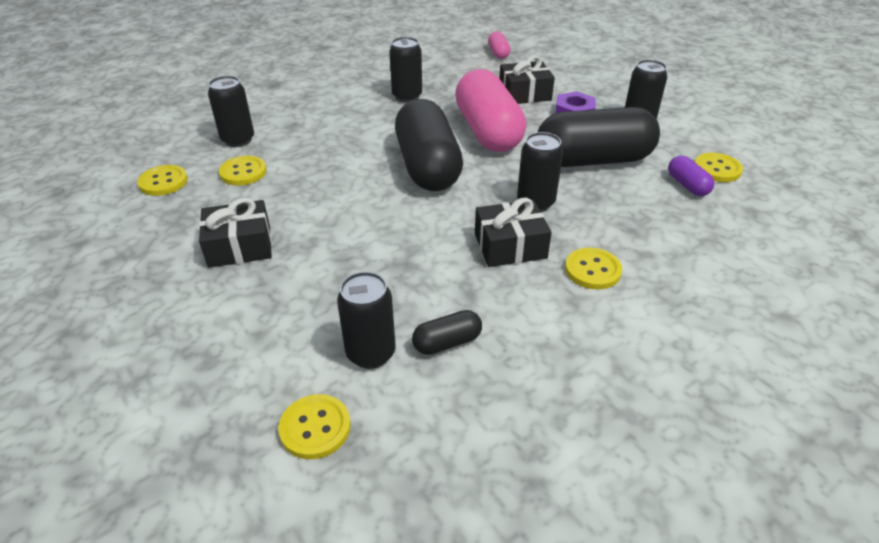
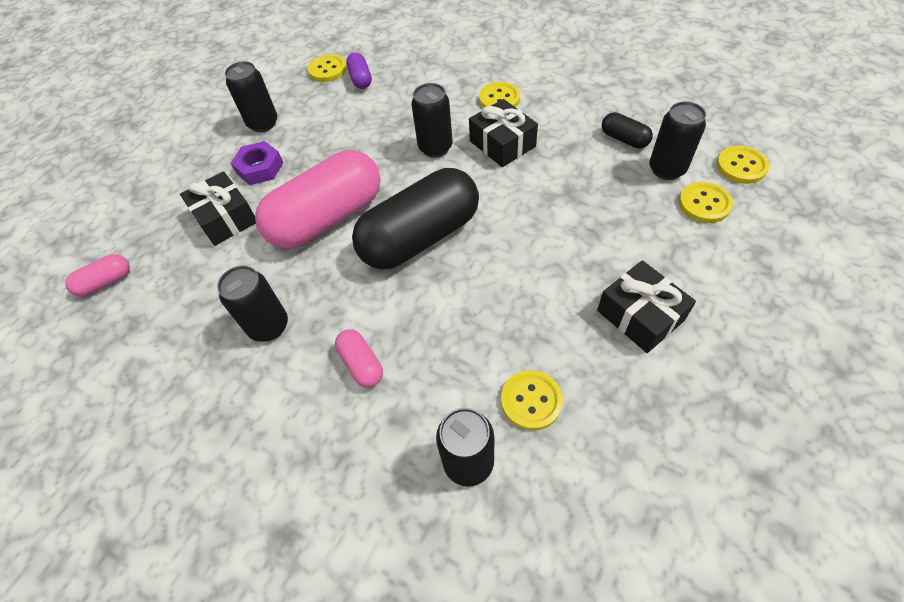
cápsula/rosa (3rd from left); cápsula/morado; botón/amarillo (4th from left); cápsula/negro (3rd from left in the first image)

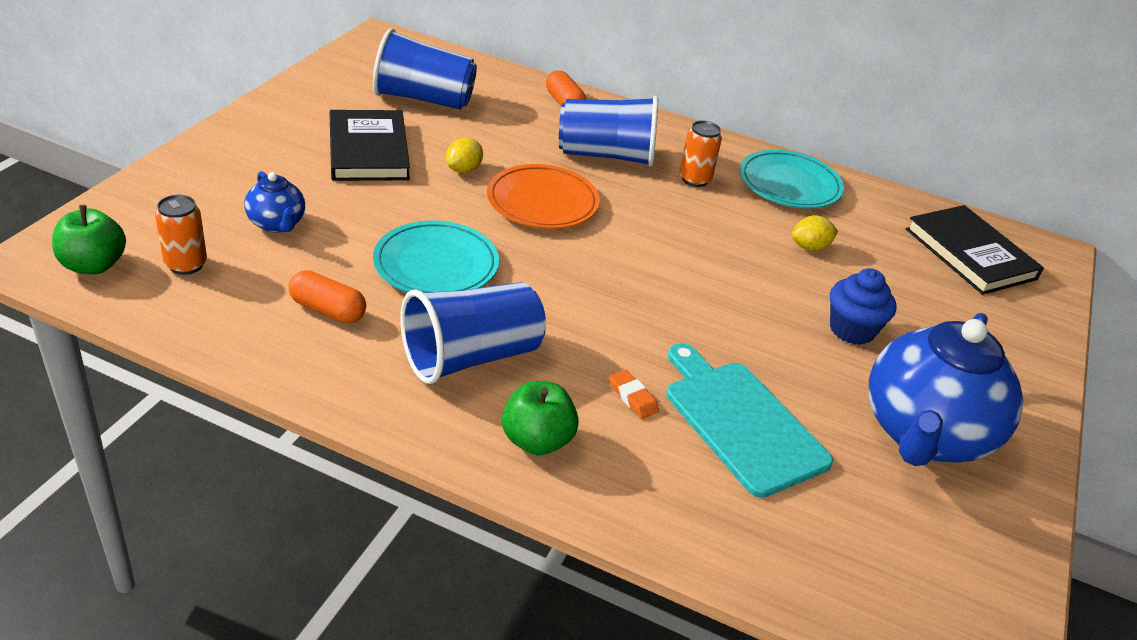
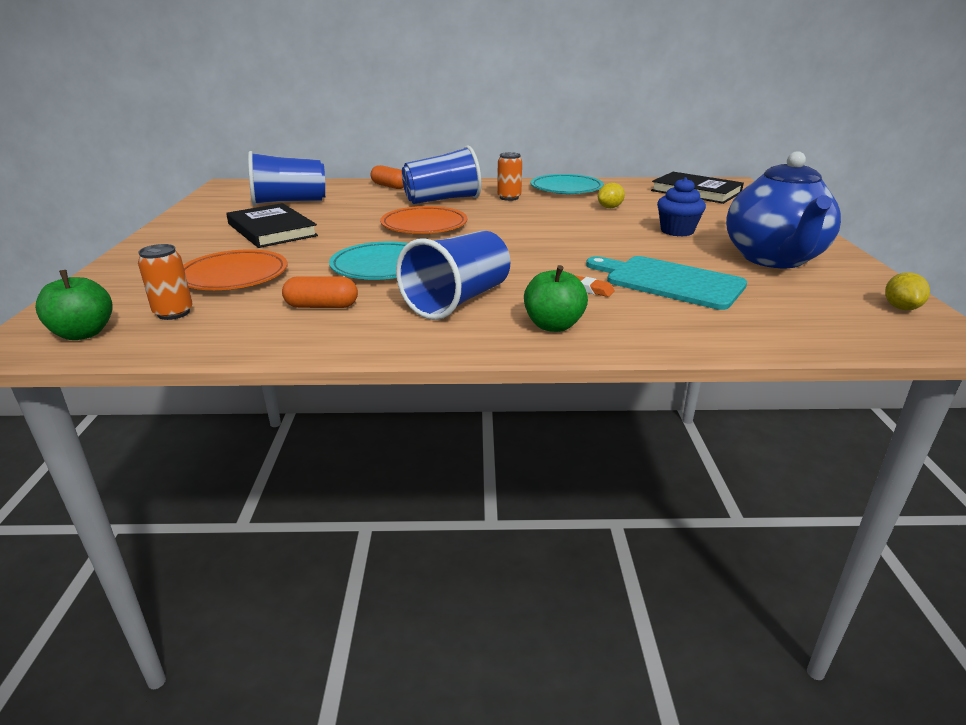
plato/naranja (1st from left); limón/amarillo (2nd from left)

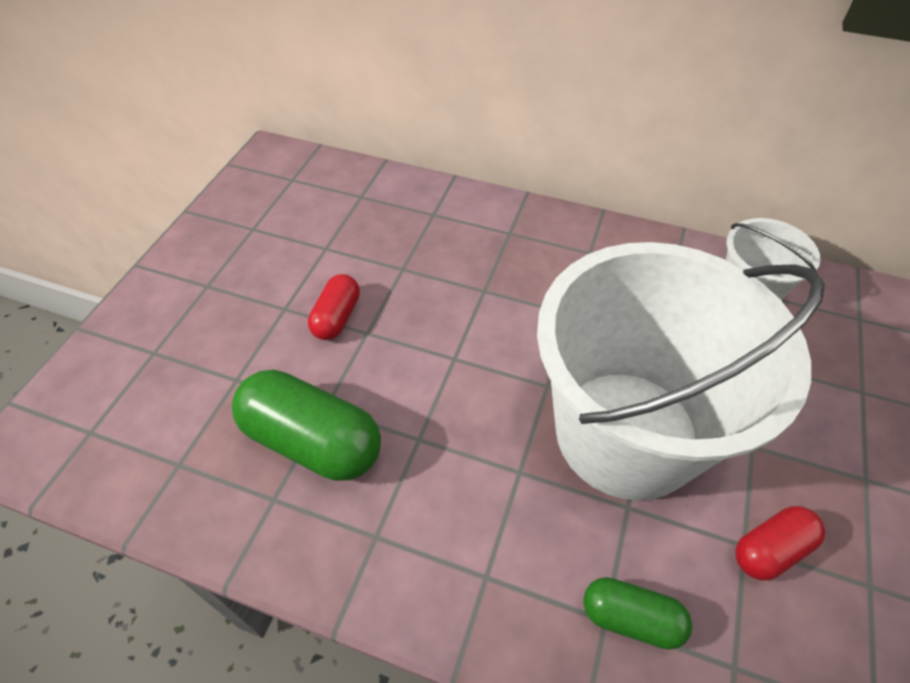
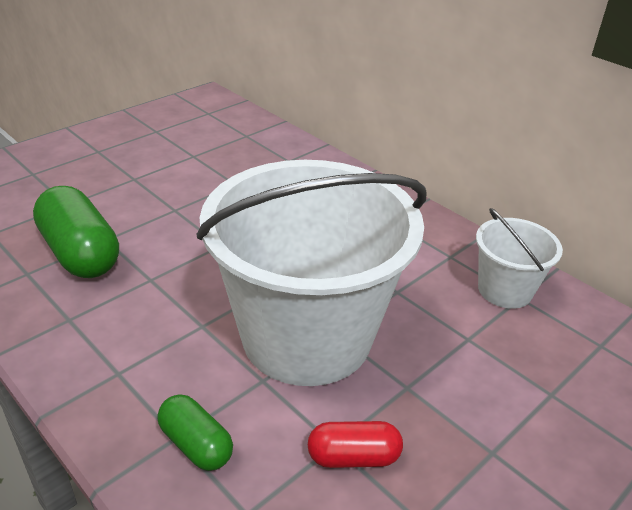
cápsula/rojo (1st from left in the first image)

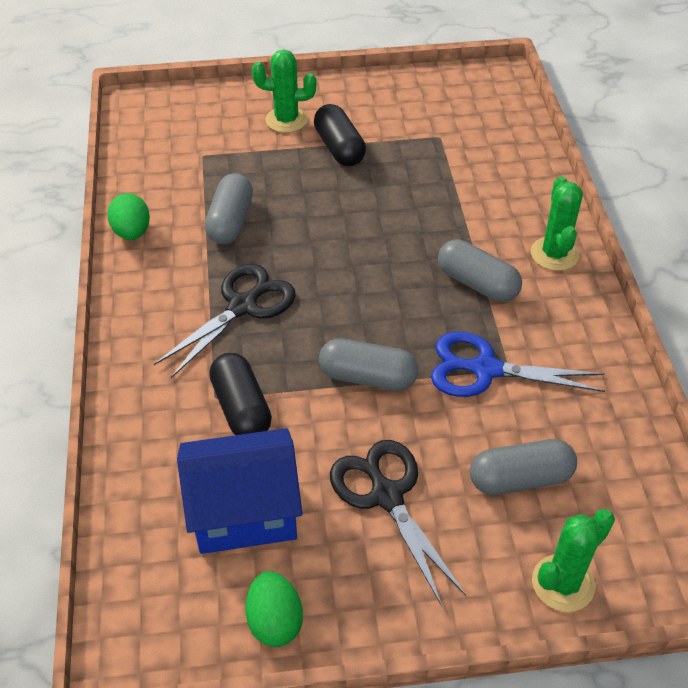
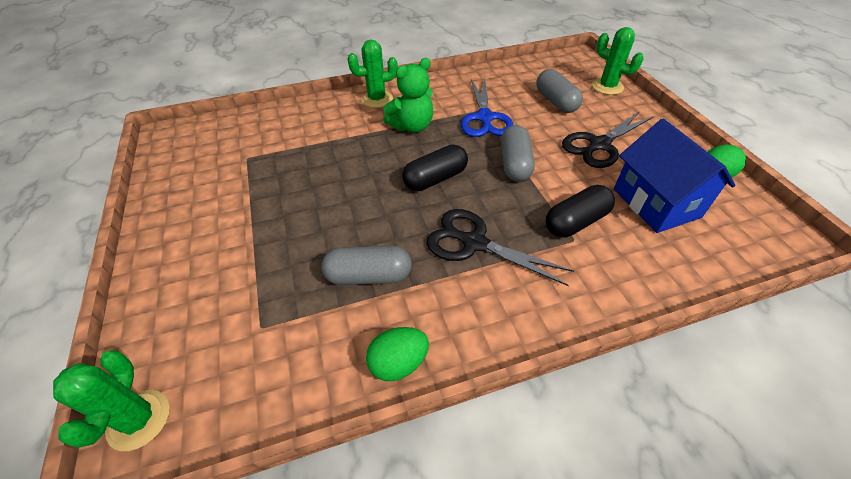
cactus/verde (1st from left); osito/verde; cápsula/negro (1st from left)

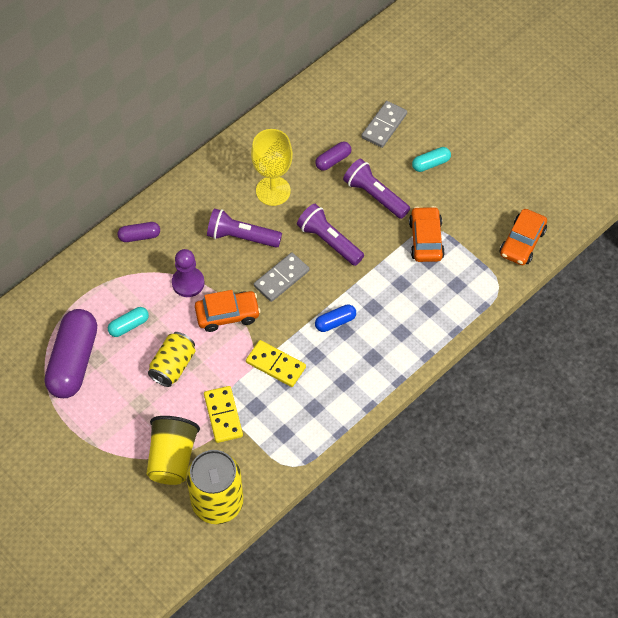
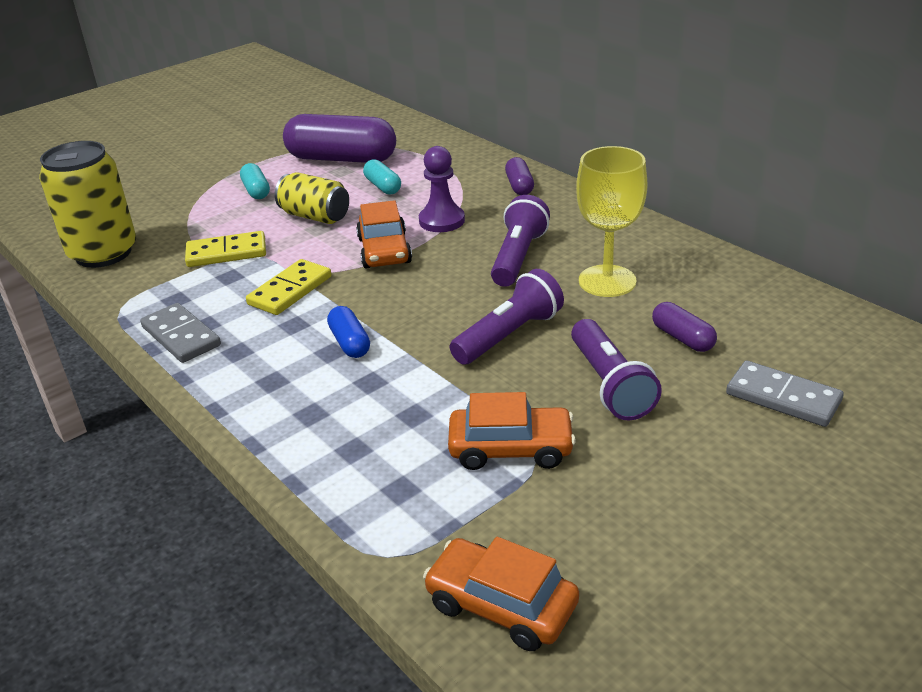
ficha de dominó/gris (1st from left); cápsula/turquesa (1st from left); lámpara de mano/morado (3rd from left); vaso/amarillo

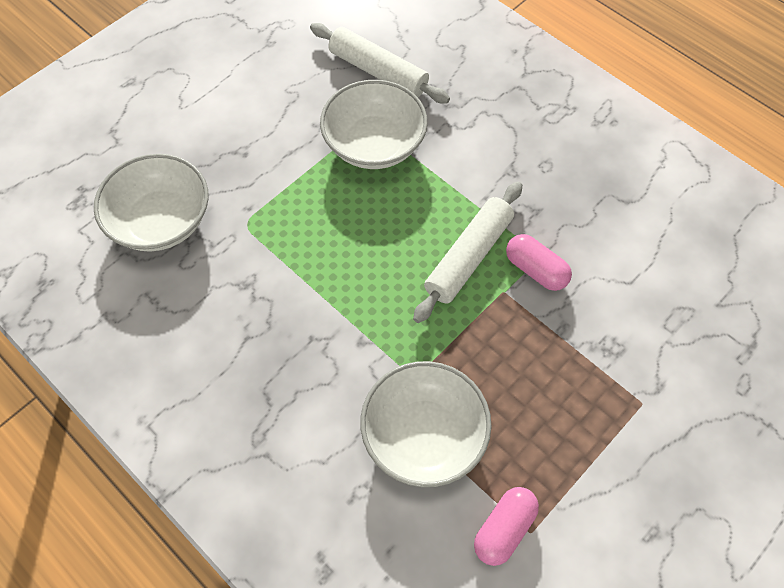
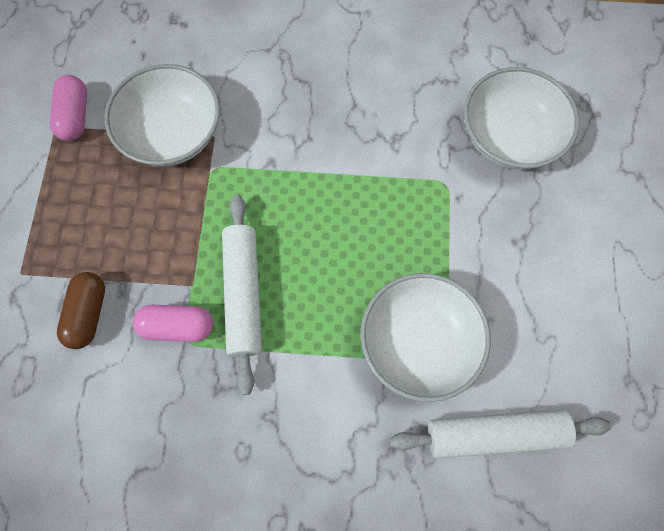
cápsula/marrón

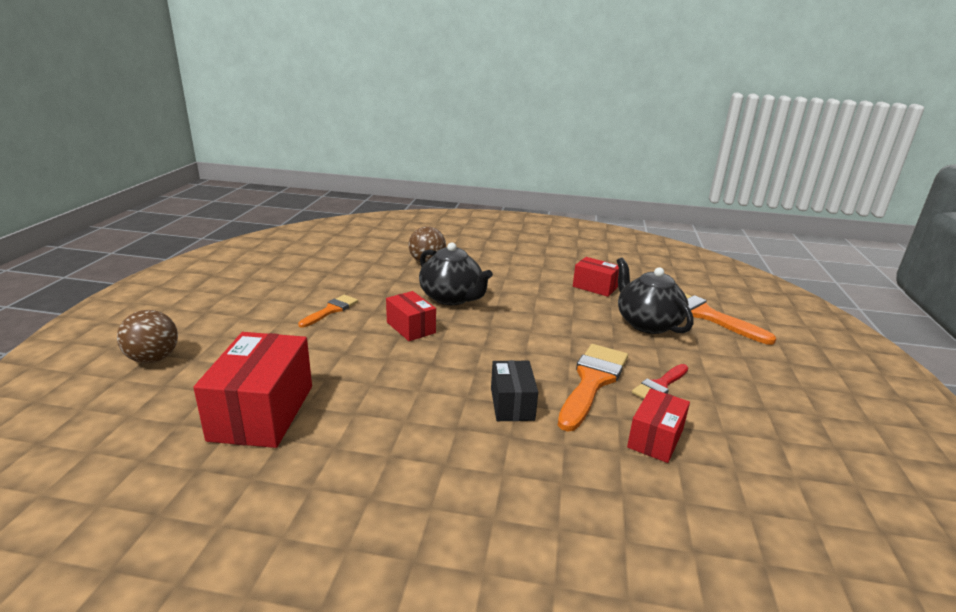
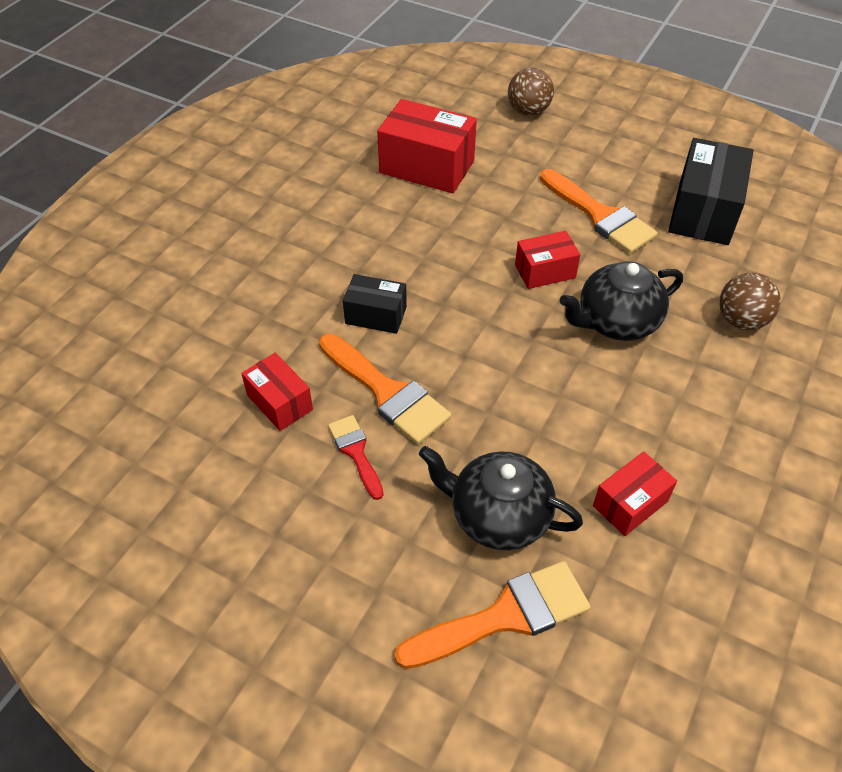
tetera/negro (1st from left); pincel/naranja (3rd from left); caja/negro (2nd from left)

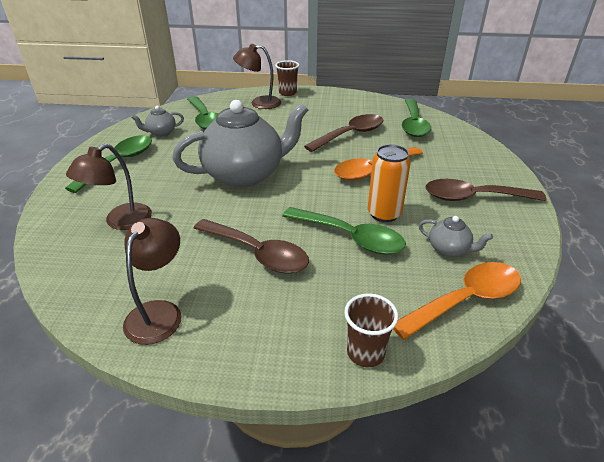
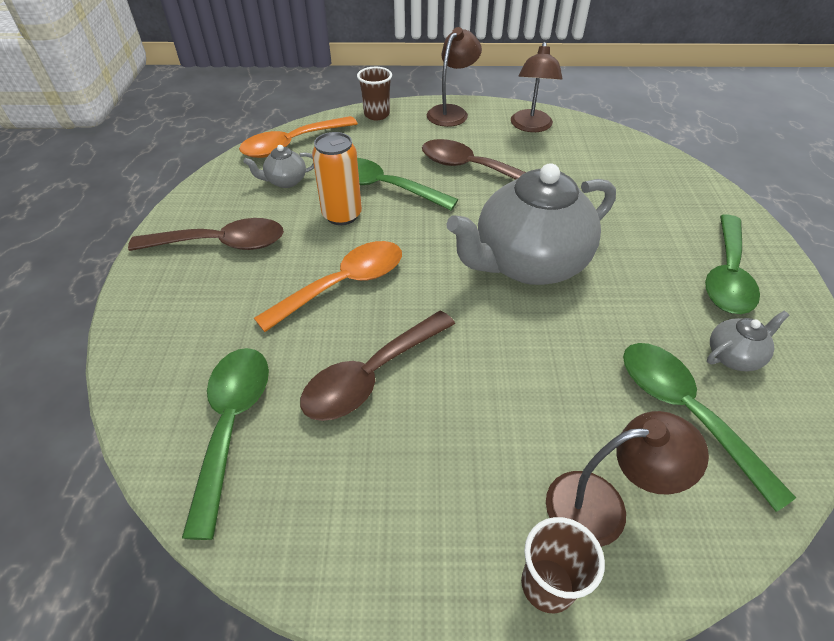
tetera/gris (1st from left); lámpara/marrón (1st from left)

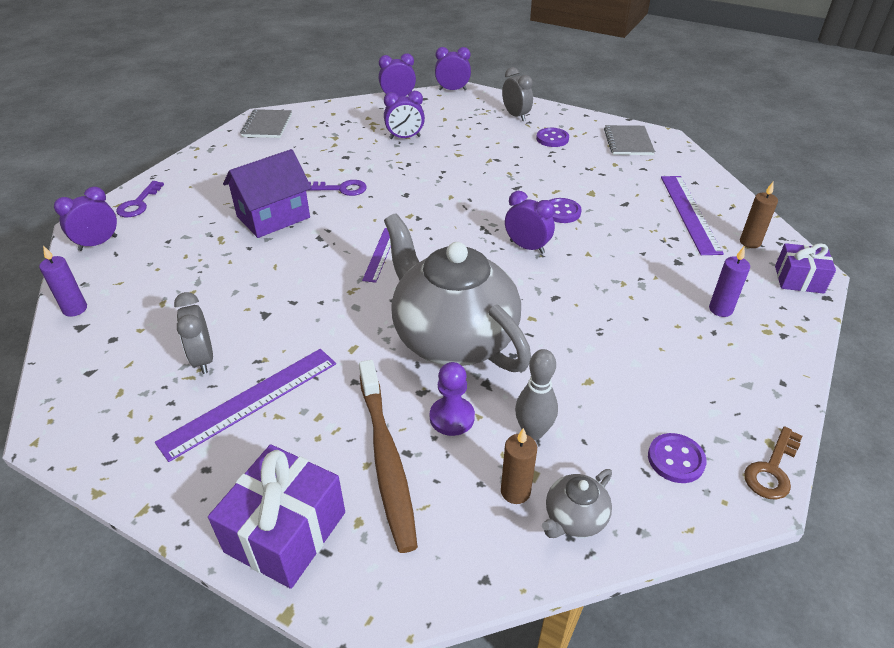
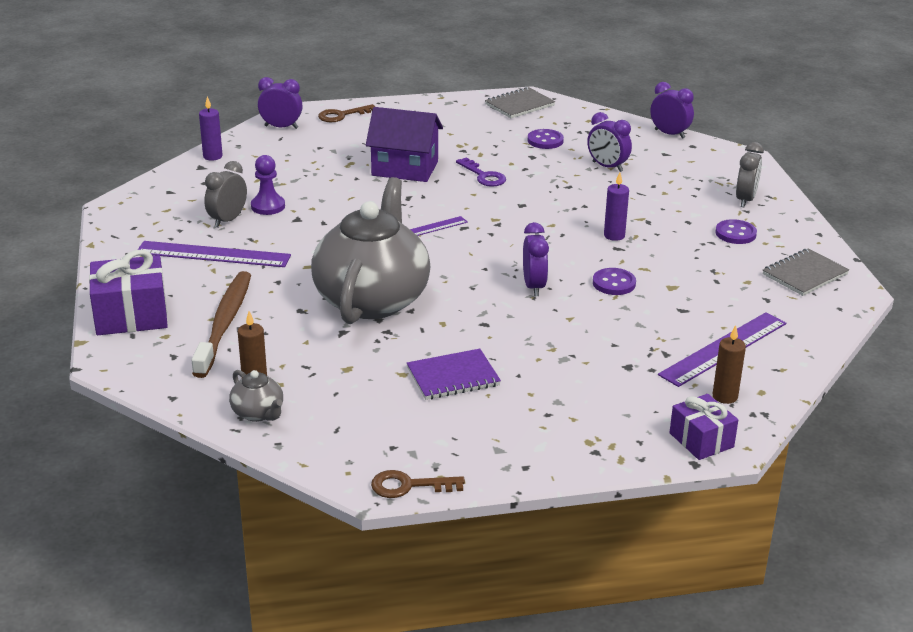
cepillo de dientes/marrón; tetera/gris (1st from left); peón/morado; llave/marrón (1st from left); cuaderno/morado; botón/morado (1st from left); vela/morado (2nd from left); despertador/morado (4th from left in the first image); bolo/gris

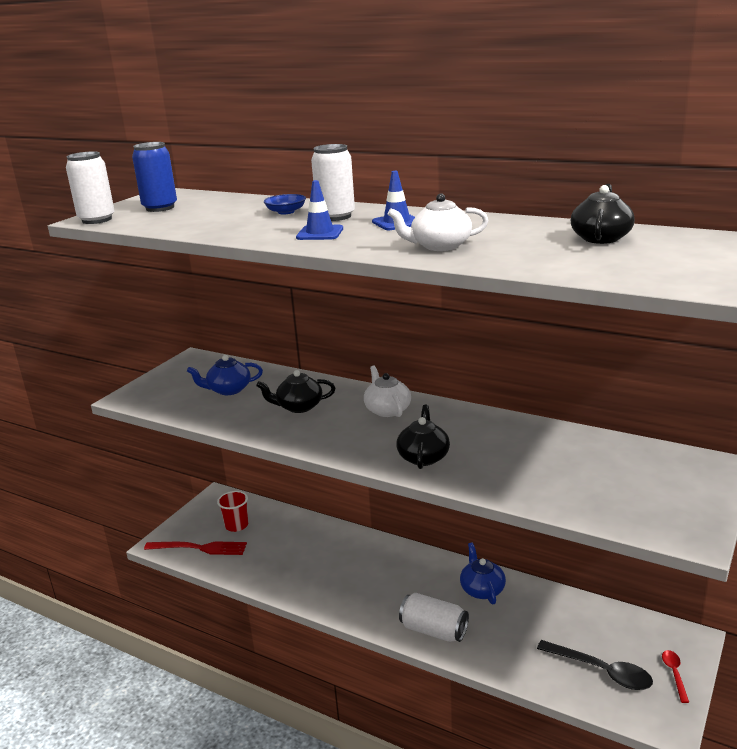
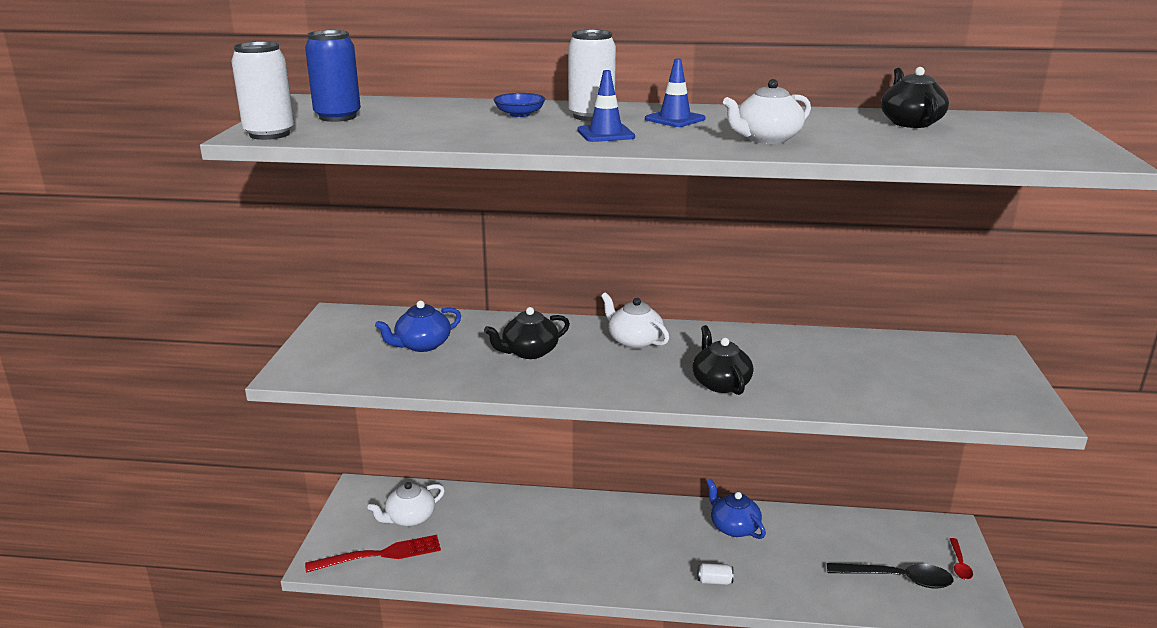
tetera/blanco (1st from left); lata/blanco (3rd from left); cuchara/rojo

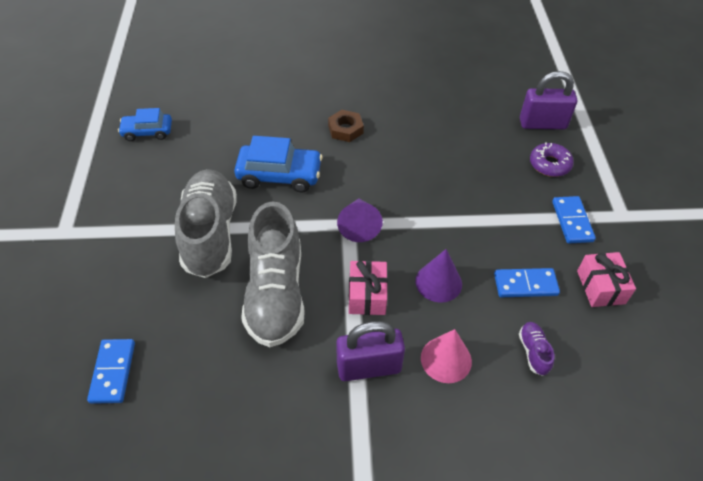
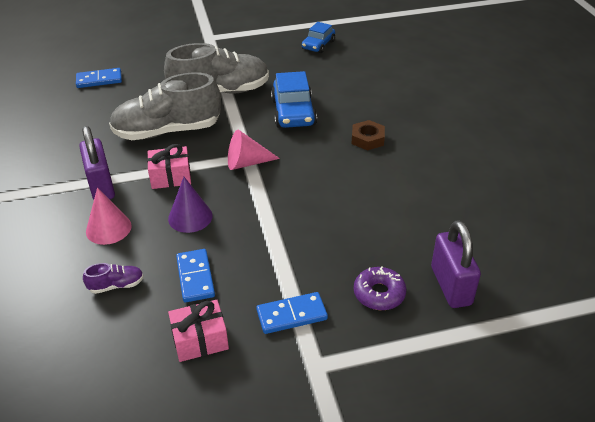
cono/rosa (2nd from left); coche/azul (2nd from left)

